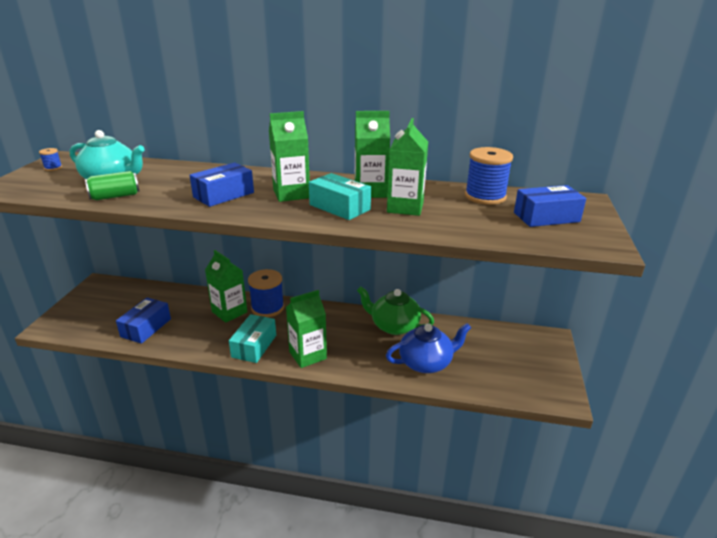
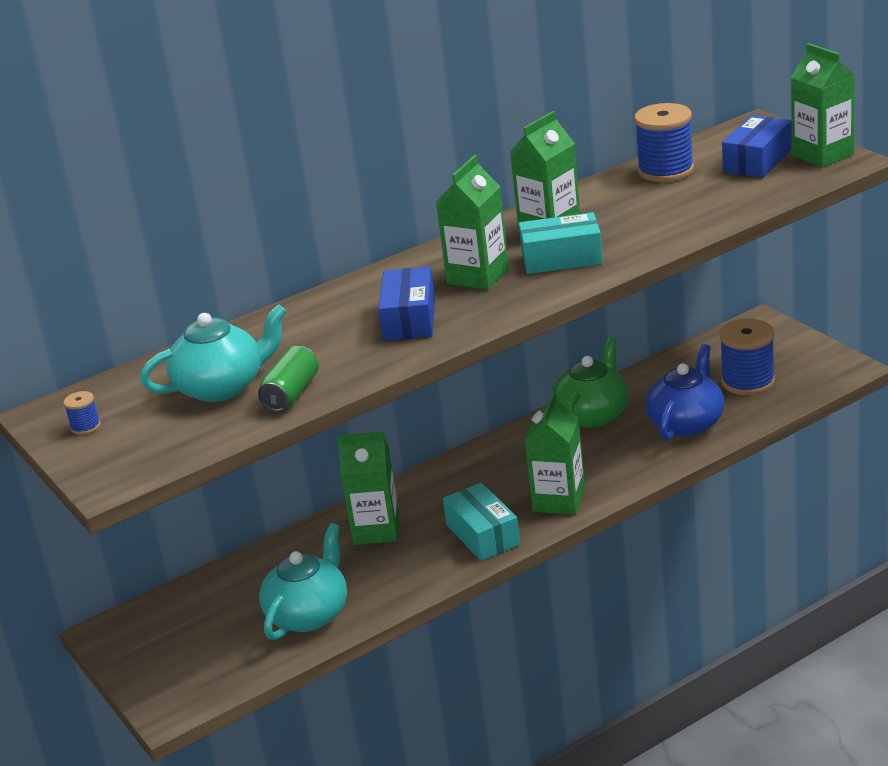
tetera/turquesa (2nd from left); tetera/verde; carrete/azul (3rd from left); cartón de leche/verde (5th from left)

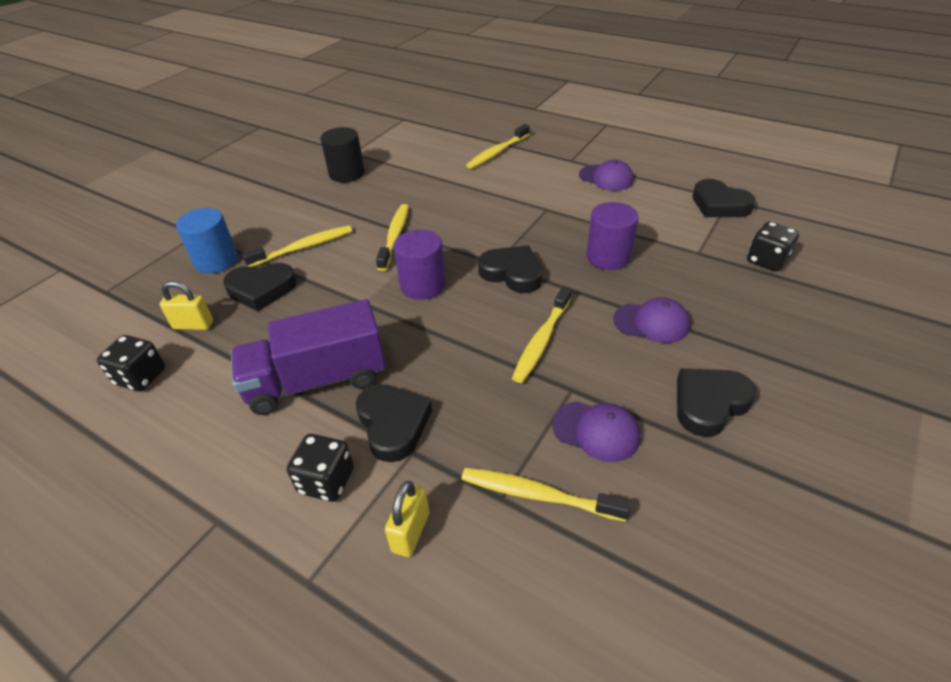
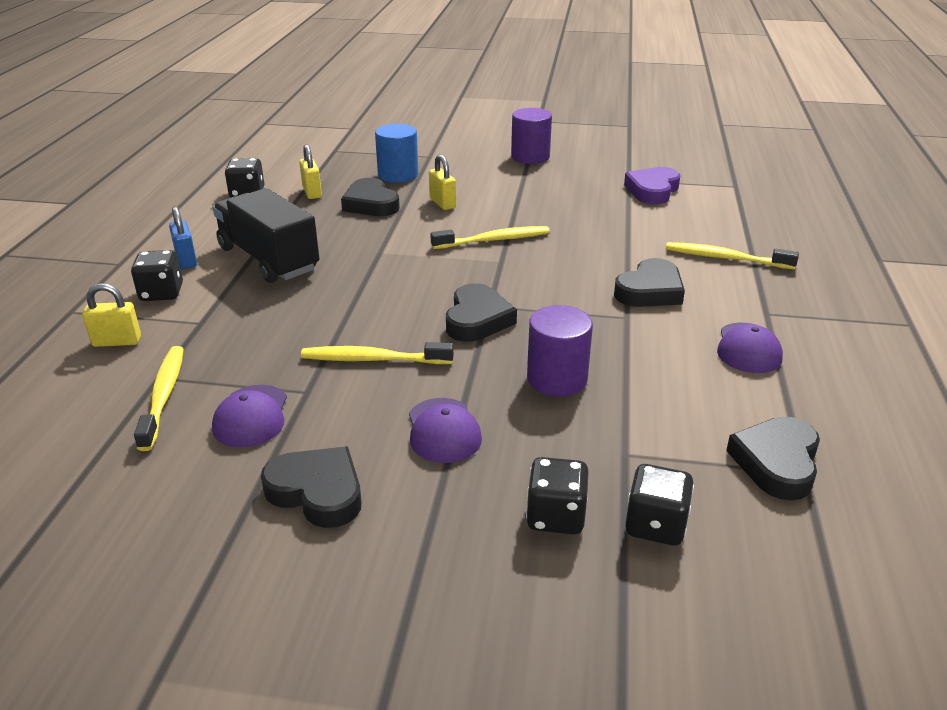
candado/azul; camión/negro; candado/amarillo (3rd from left); cilindro/morado (1st from left); dado/negro (3rd from left); corazón/negro (4th from left); corazón/morado; cilindro/negro

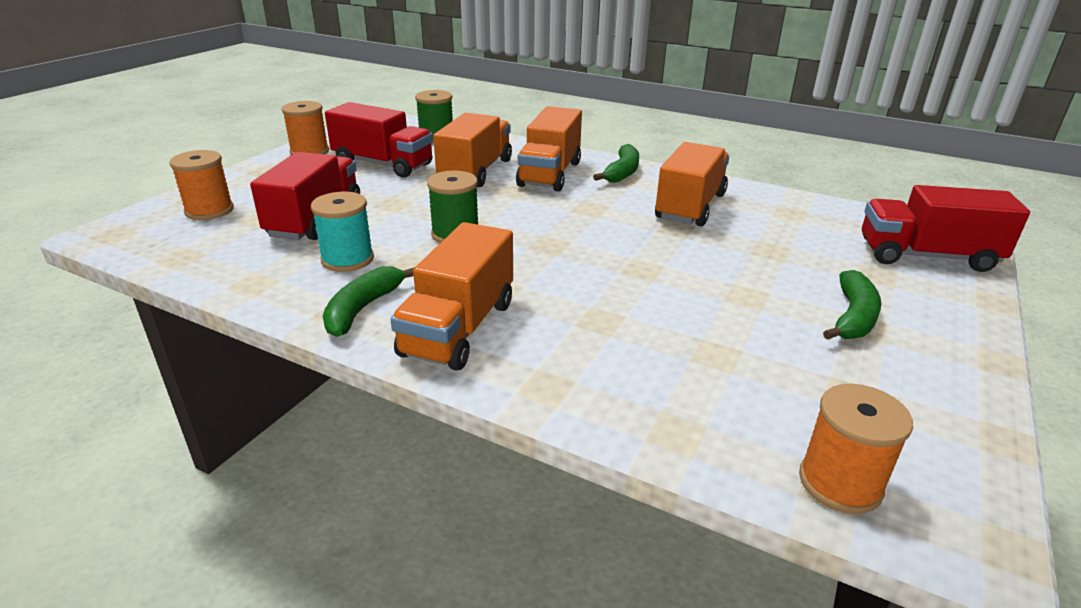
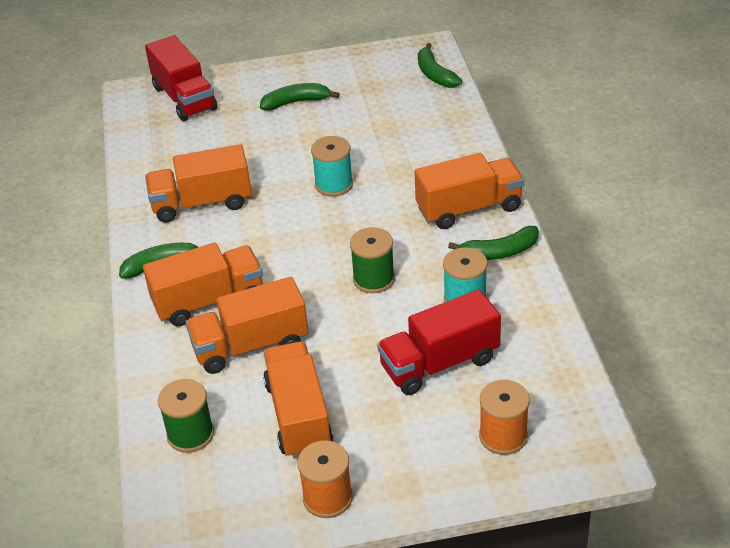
camión/naranja (4th from left); carrete/turquesa (1st from left); plátano/verde (3rd from left)

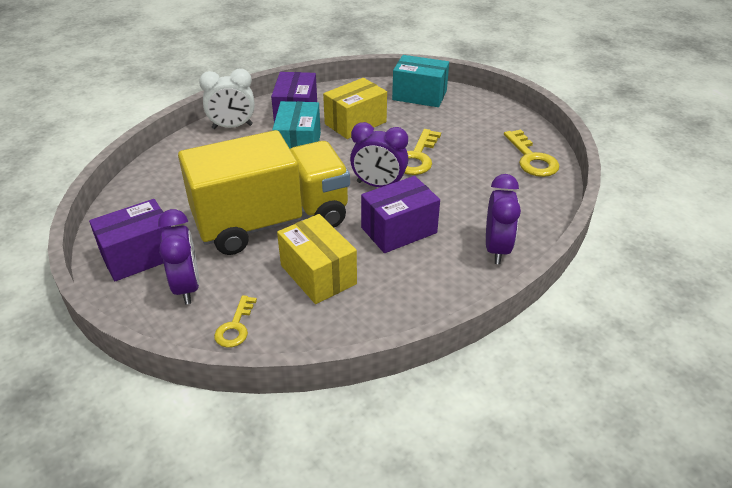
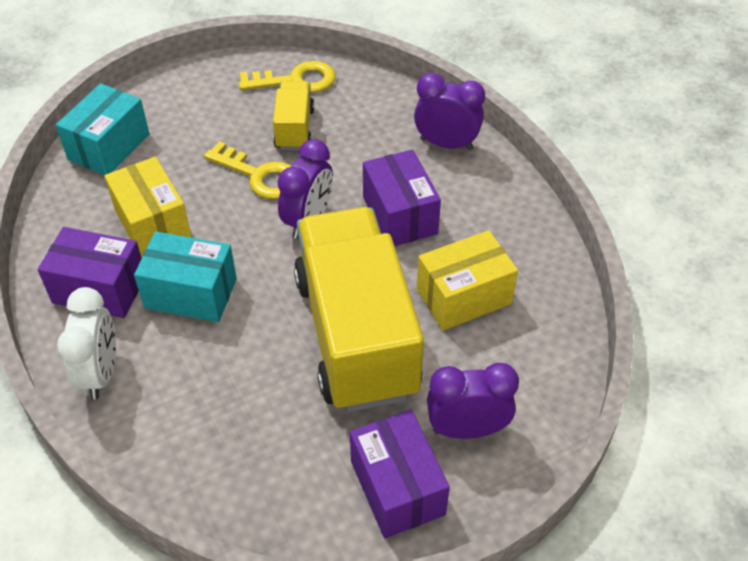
camión/amarillo (1st from left); llave/amarillo (1st from left in the first image)

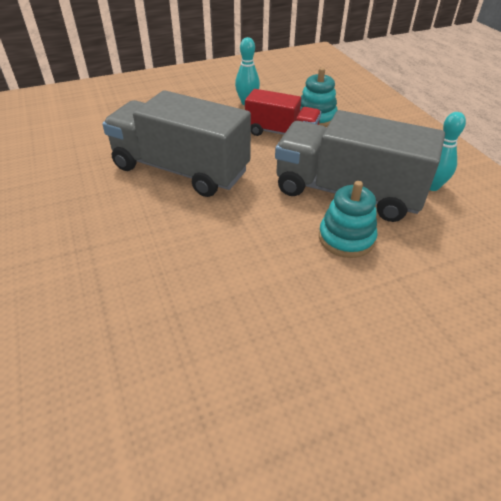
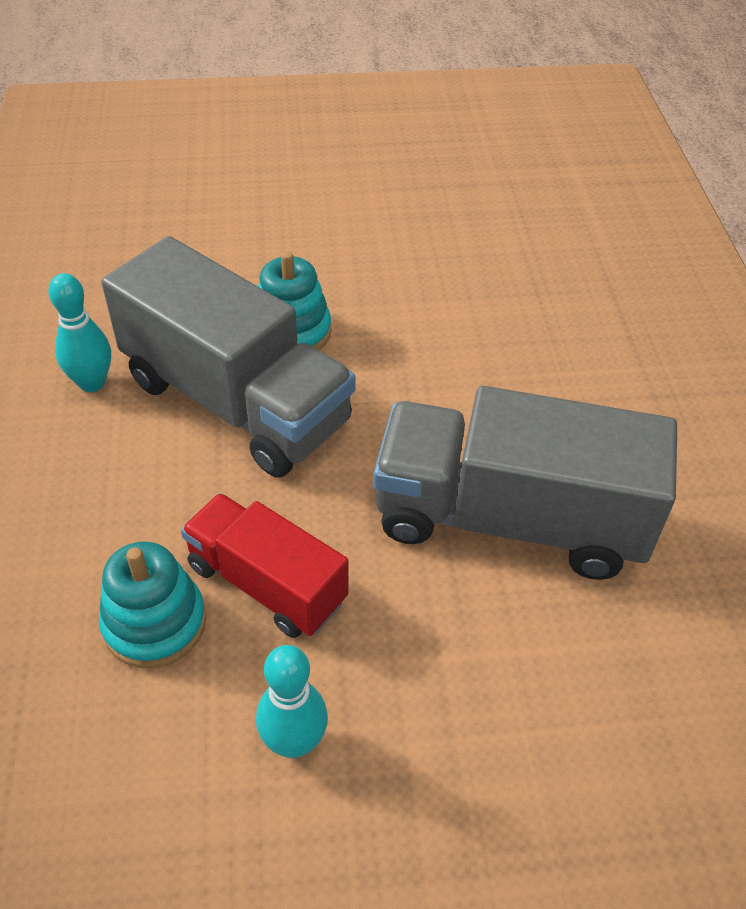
camión/gris (2nd from left)

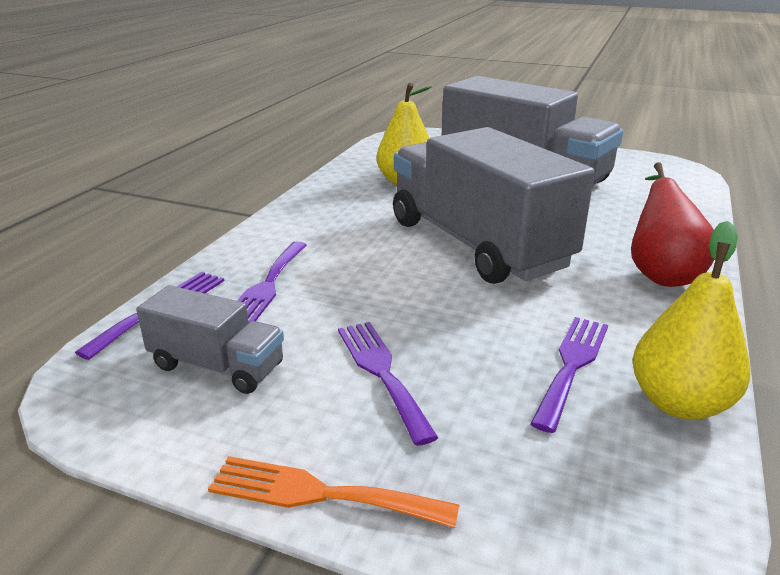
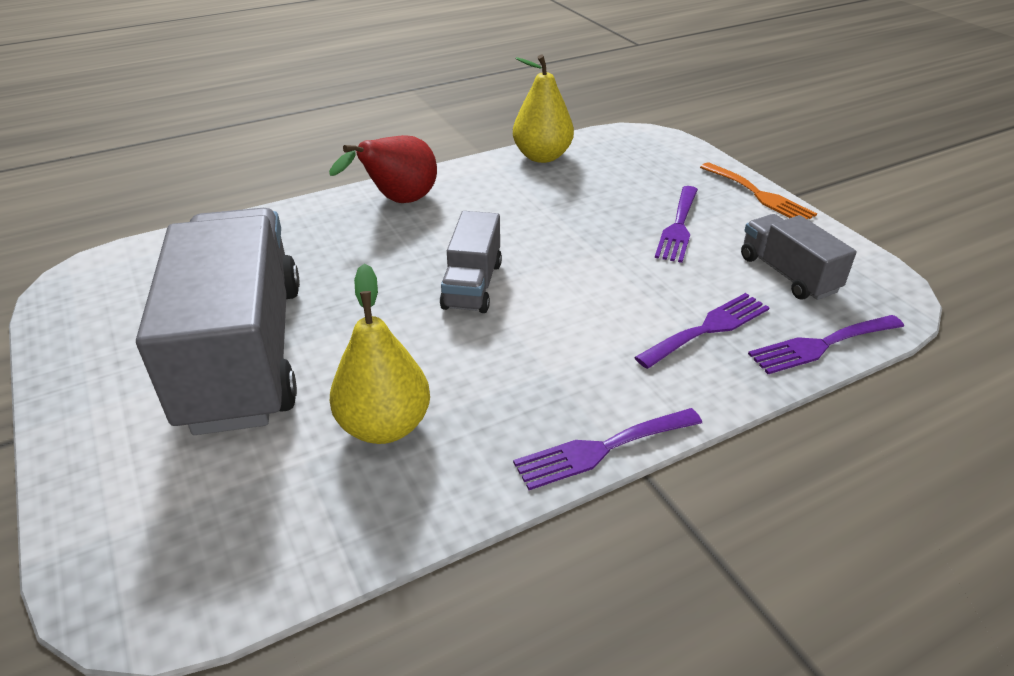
camión/gris (2nd from left); tenedor/morado (1st from left)

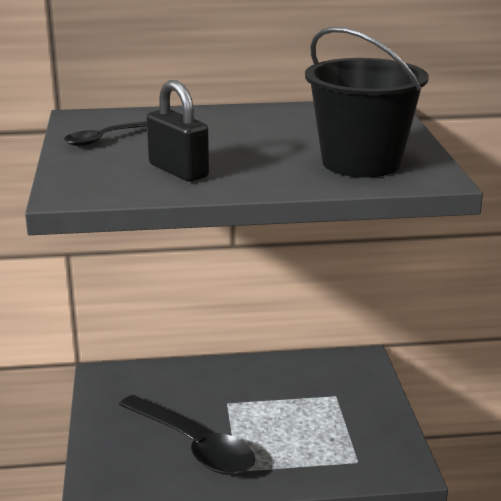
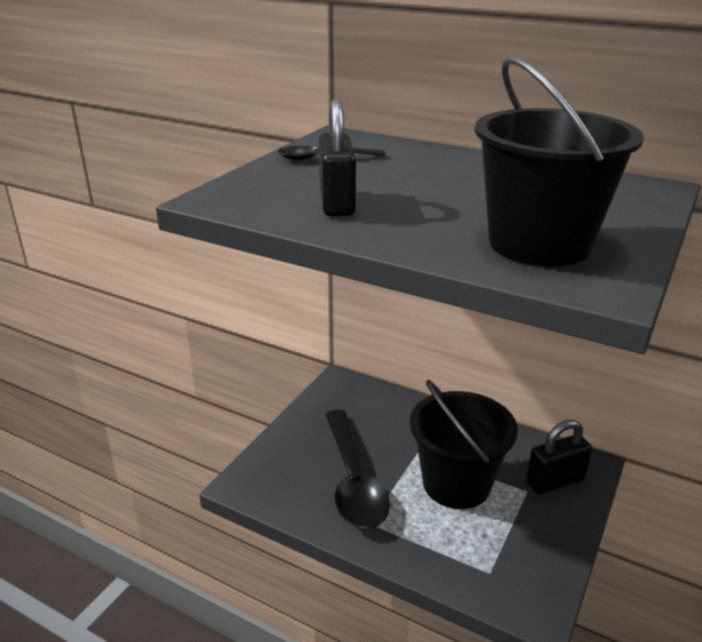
balde/negro (1st from left); candado/negro (2nd from left)

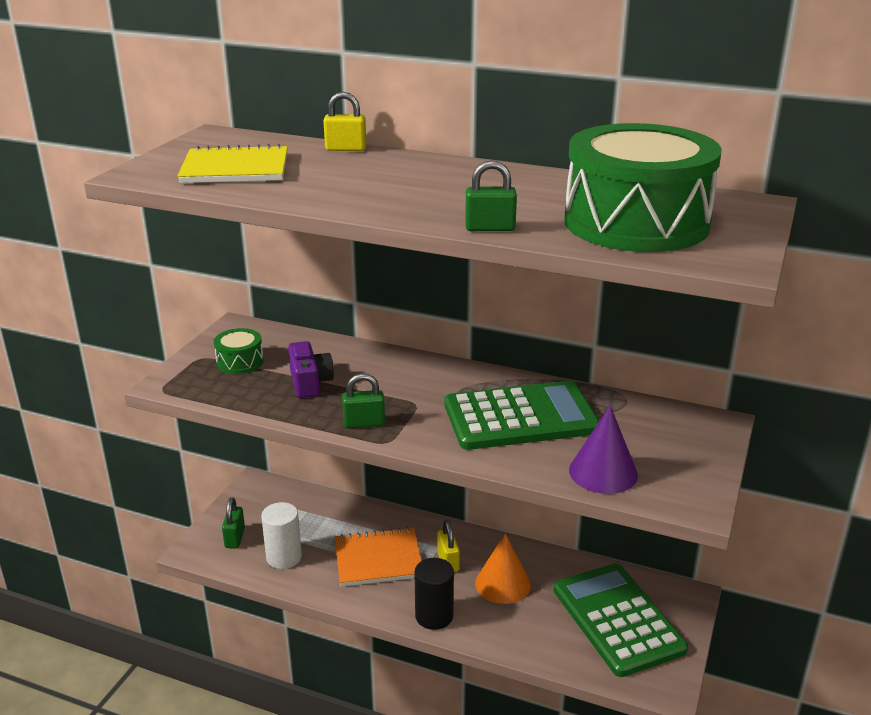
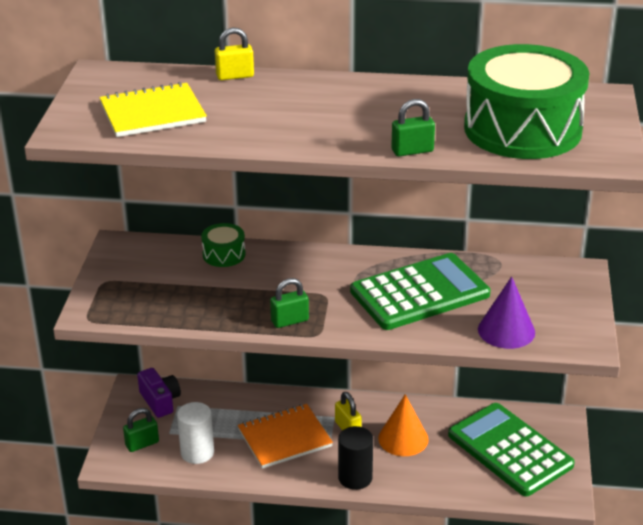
candado/verde (1st from left); cámara/morado; tambor/verde (1st from left)

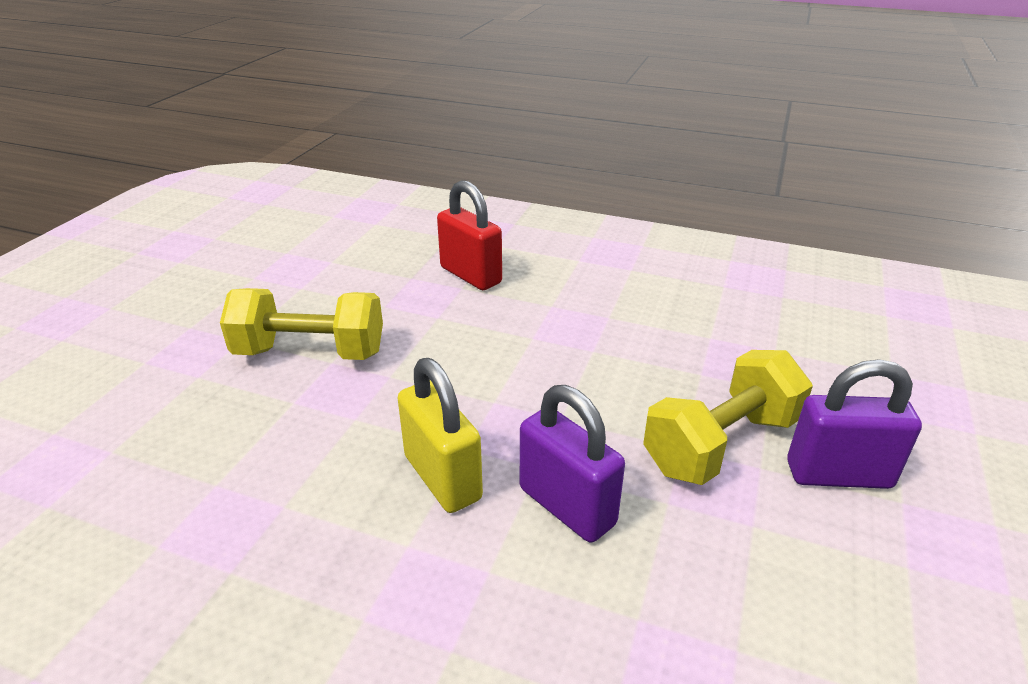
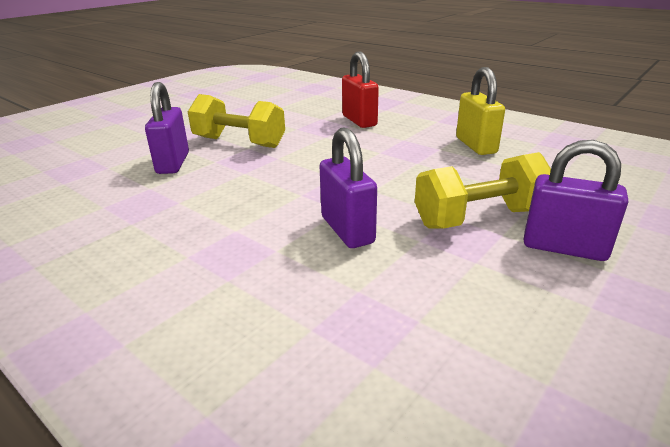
candado/morado (1st from left); candado/amarillo

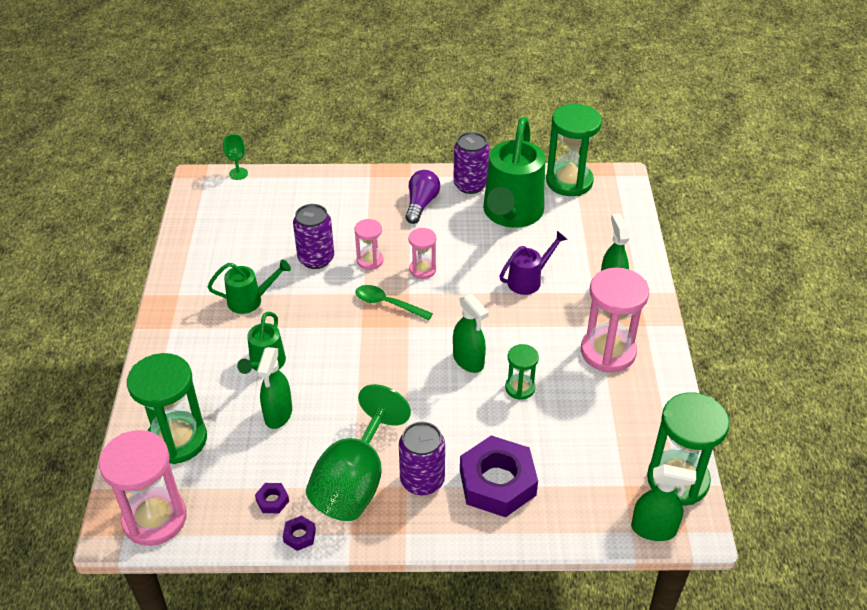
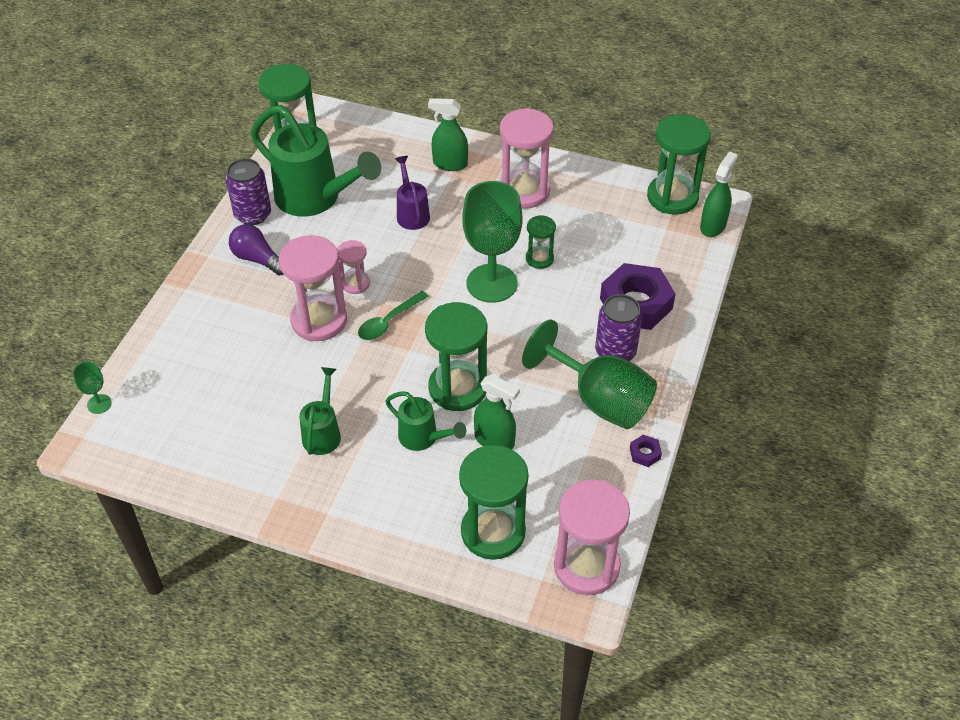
reloj de arena/rosa (1st from left); reloj de arena/verde (2nd from left); copa/verde (2nd from left); tuerca/morado (1st from left in the first image); lata/morado (1st from left in the first image)

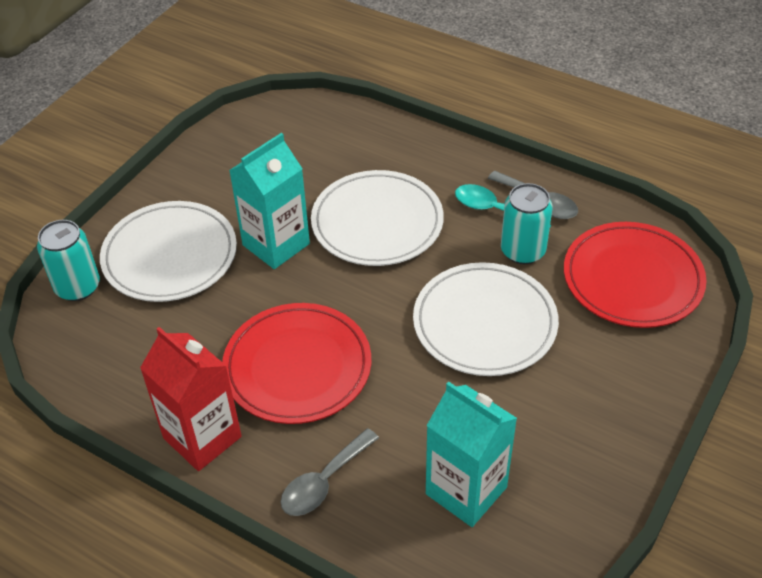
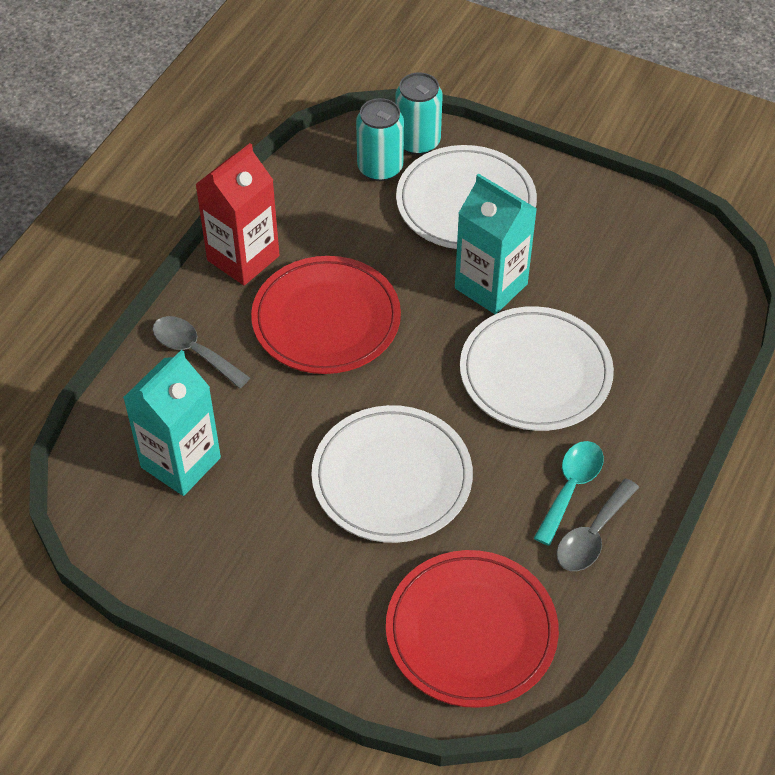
lata/turquesa (1st from left)

